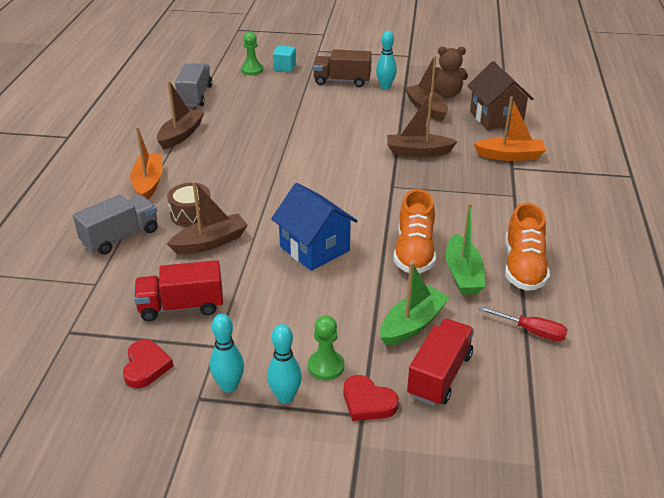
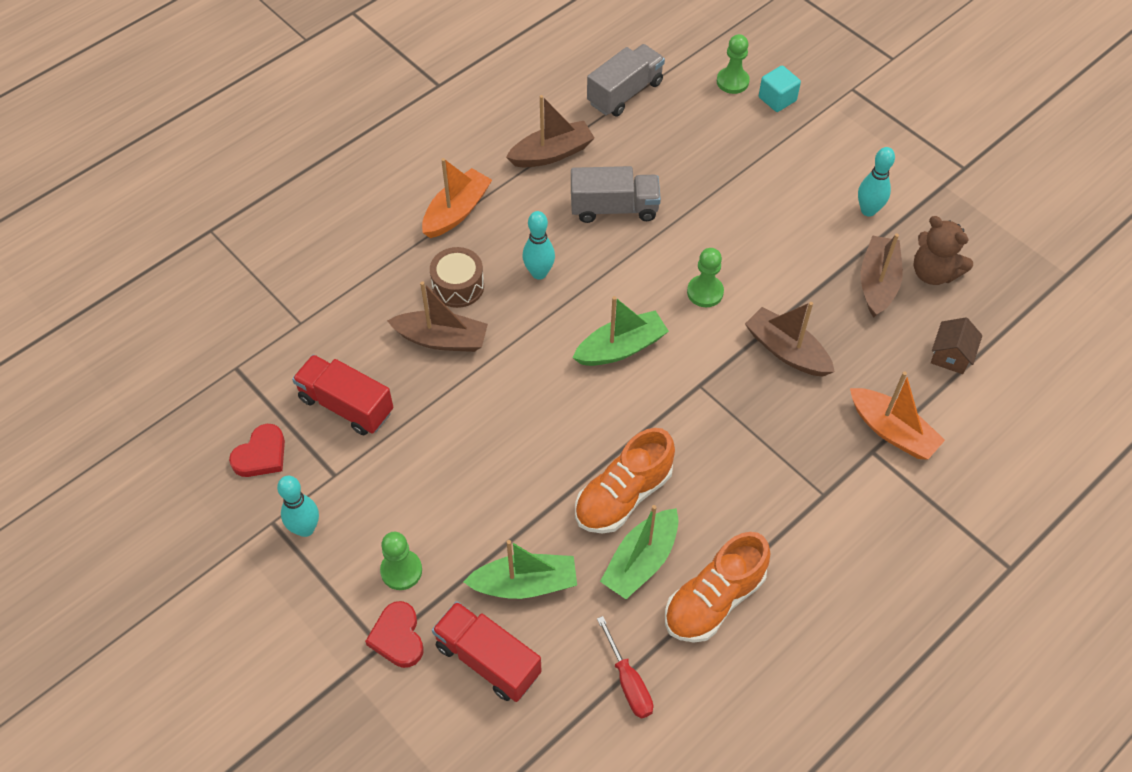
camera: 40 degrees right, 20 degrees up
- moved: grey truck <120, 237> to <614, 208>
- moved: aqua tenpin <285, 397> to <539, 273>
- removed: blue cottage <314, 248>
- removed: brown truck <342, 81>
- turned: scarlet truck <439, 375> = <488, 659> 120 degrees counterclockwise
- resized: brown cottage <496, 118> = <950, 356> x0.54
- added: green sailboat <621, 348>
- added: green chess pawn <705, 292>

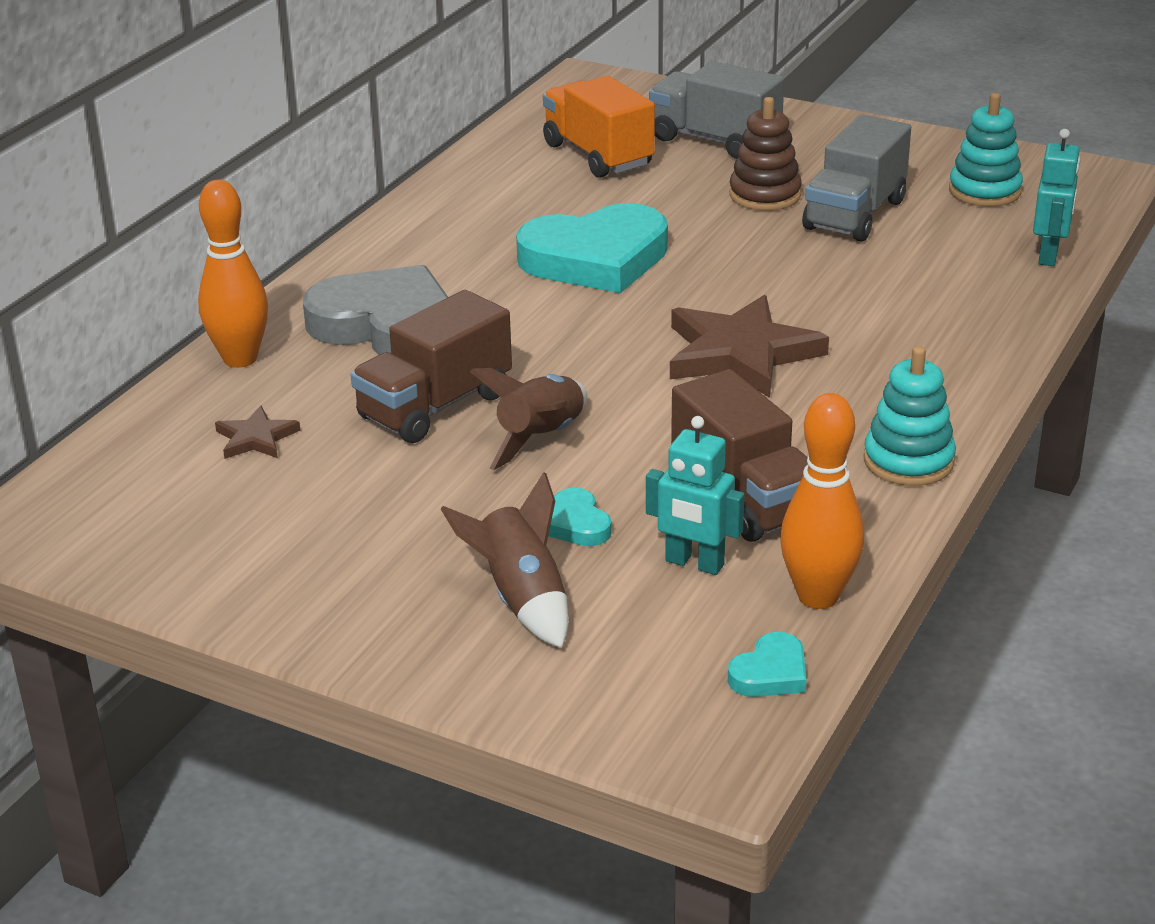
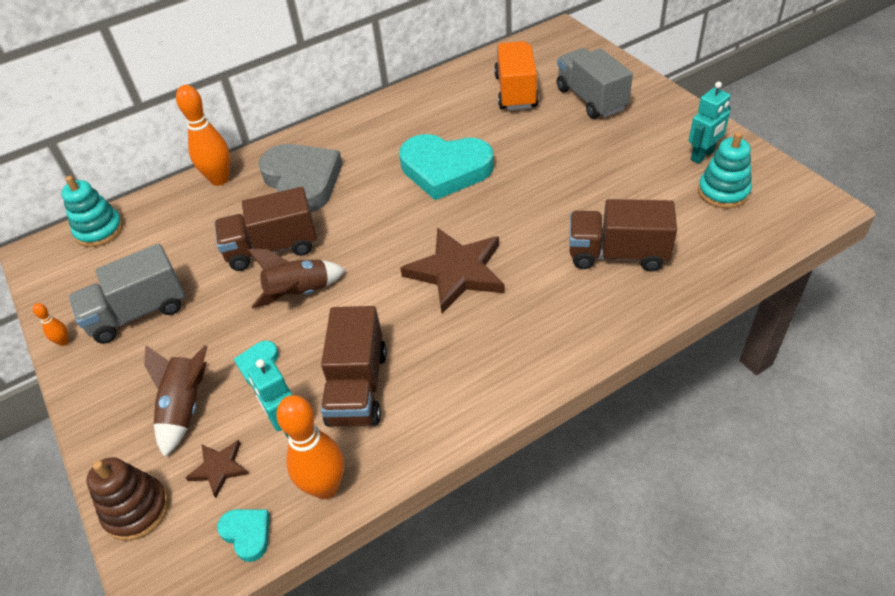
camera: 35 degrees right, 15 degrees up
- moved: brown star shape <256, 438> to <219, 468>
- turned: aqua love heart <770, 673> = <247, 534> 120 degrees counterclockwise
- moved: brown stacking toy <765, 195> to <136, 510>
- moved: grey truck <855, 215> to <138, 313>
- moved: aqua stacking toy <908, 461> to <99, 230>
- moved: aqua robot <1049, 255> to <702, 156>
- added: bright orange tenpin <63, 342>
- added: brown truck <617, 254>

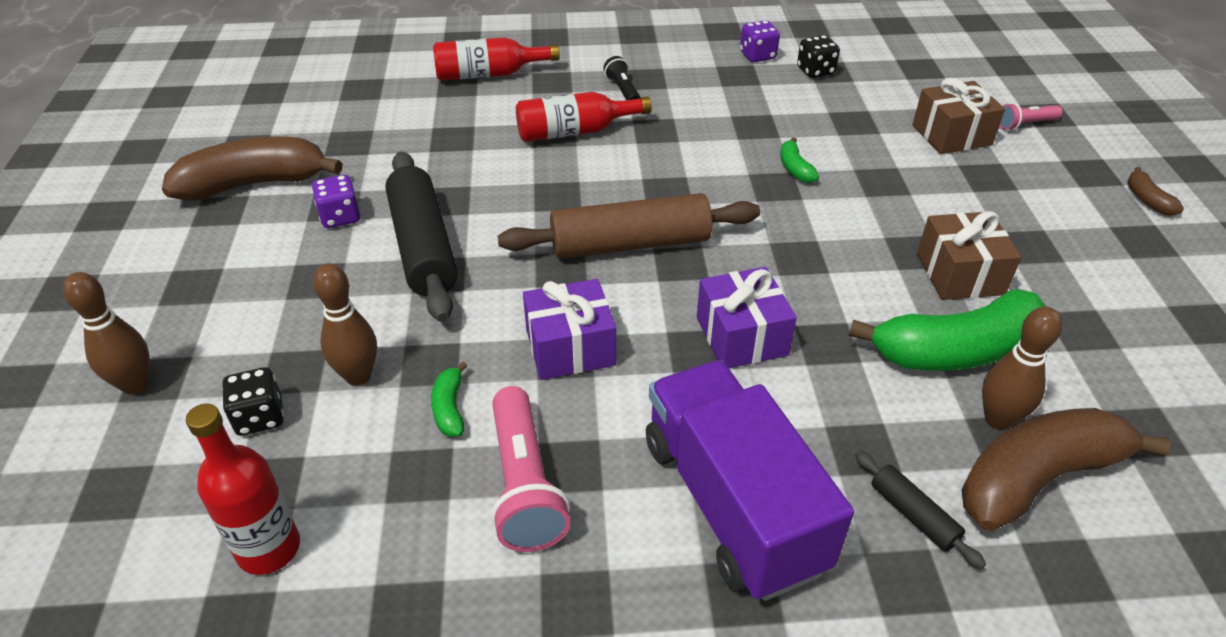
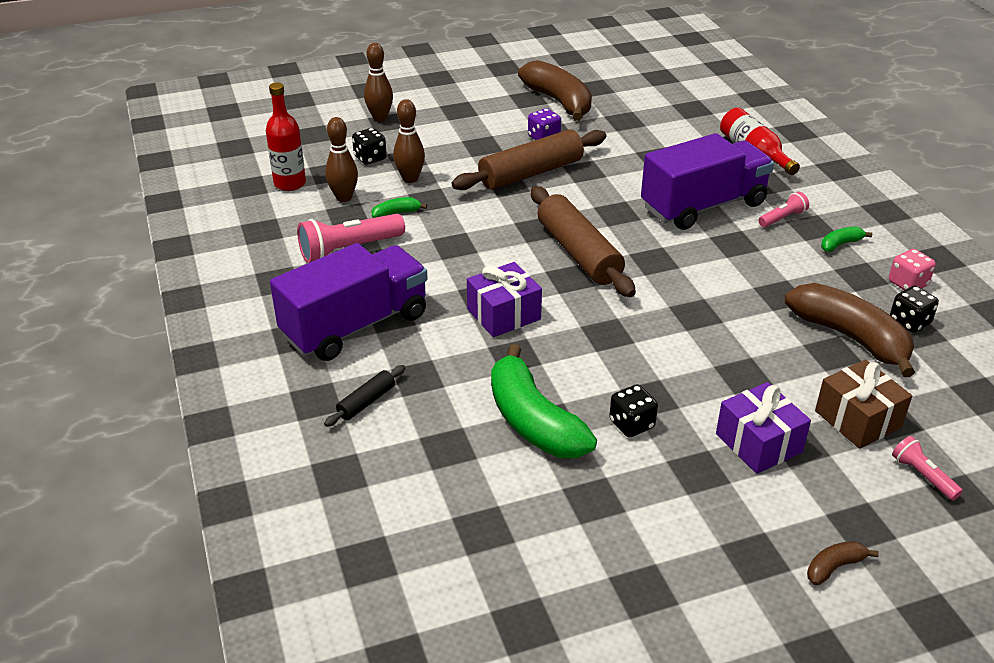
camera: 75 degrees right, 5 degrees down
- recoloured: jet-black pastry roller <423, 247> to brown pastry roller <531, 173>
- replaced: scarlet flask <575, 132> to royal purple truck <703, 206>
- moved: royal purple present <570, 347> to <758, 443>
- recoloured: jet-black flashlight <622, 90> to rosy flashlight <782, 218>
- recoloured: royal purple game die <757, 56> to rosy game die <907, 284>
- moved: green toy banana <795, 168> to <840, 244>
- replaced: brown present <959, 274> to jet-black game die <631, 424>
- moved: brown toy banana <1037, 478> to <850, 337>
- moved: brown tenpin <998, 419> to <344, 197>

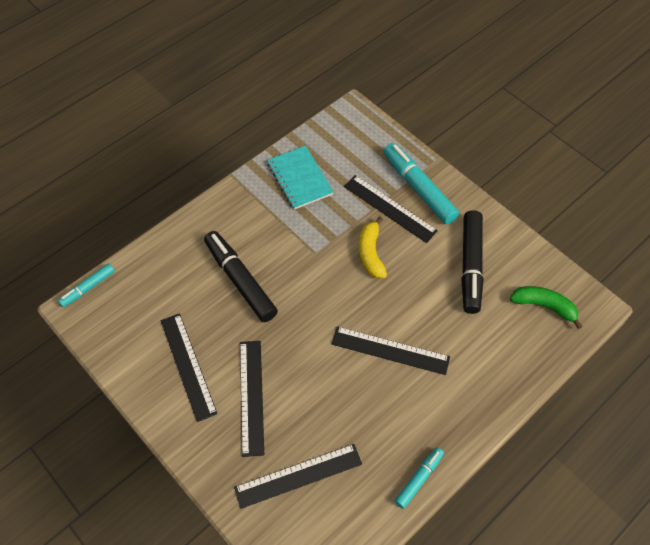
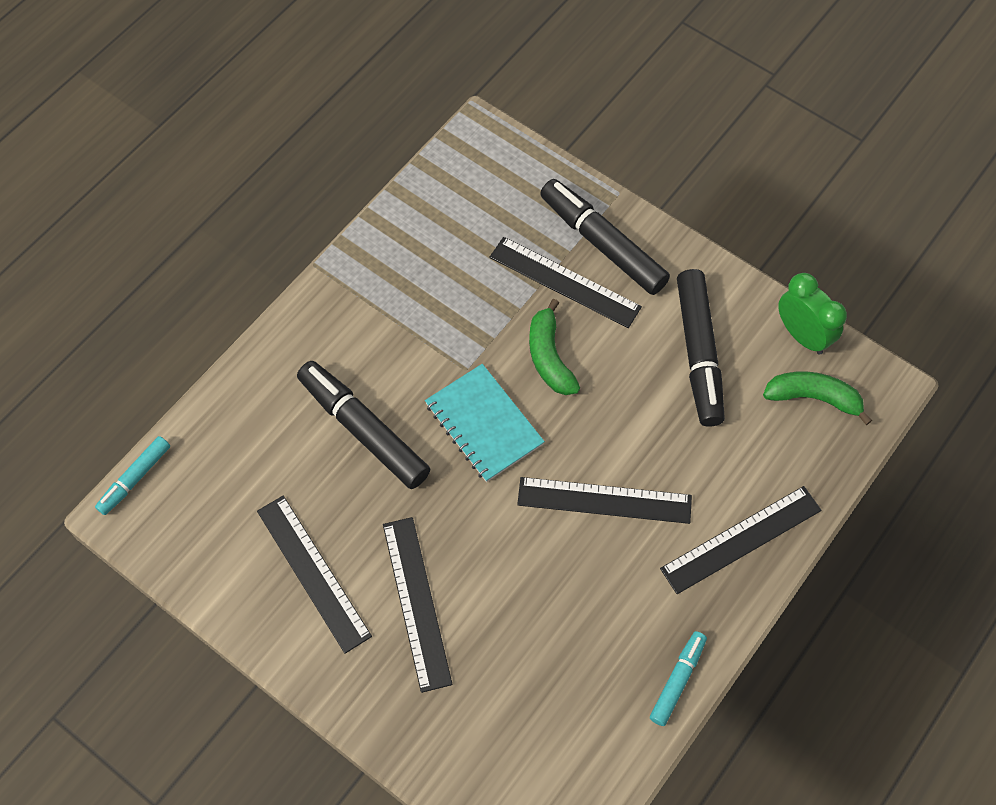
camera: 10 degrees left, 5 degrees up
- moved: jet-black straightedge <298, 475> to <741, 539>
- moved: aqua notepad <299, 179> to <484, 424>
- recoloured: bright yellow toy banana <371, 253> to green toy banana <549, 357>
- recoloured: aqua marker <419, 188> to jet-black marker <602, 243>
- added: green clock <802, 335>

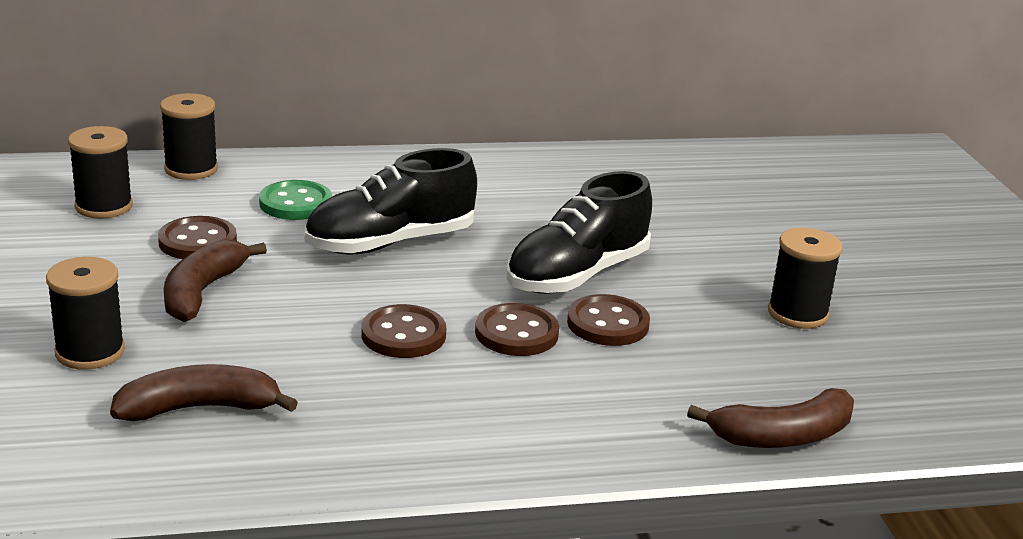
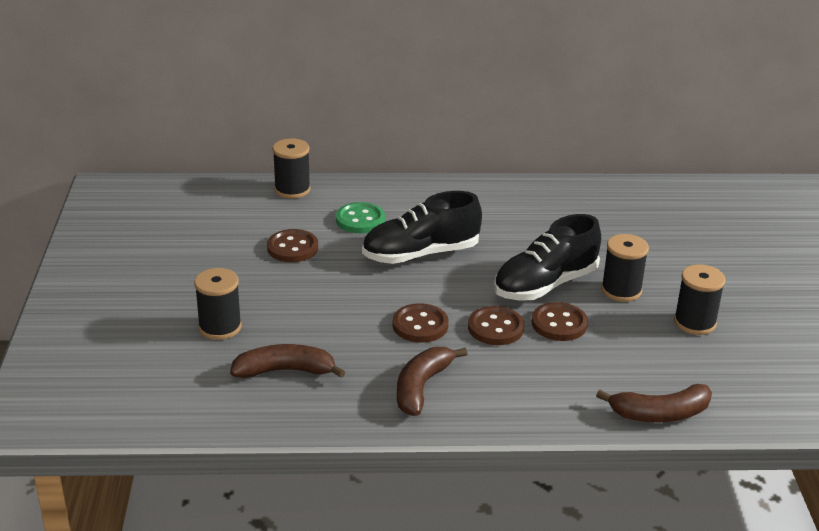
camera: 10 degrees right, 5 degrees up
- moved: jet-black spool <104, 206> to <621, 290>
- moved: brown toy banana <202, 292> to <421, 387>

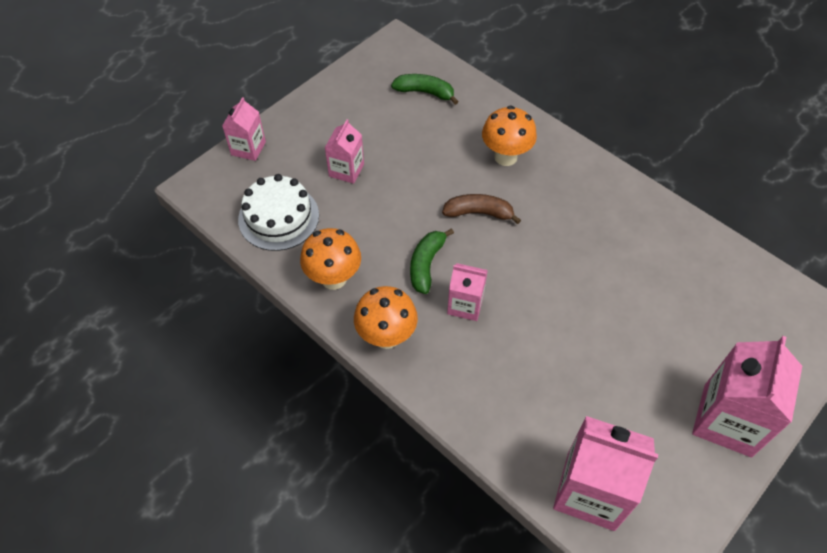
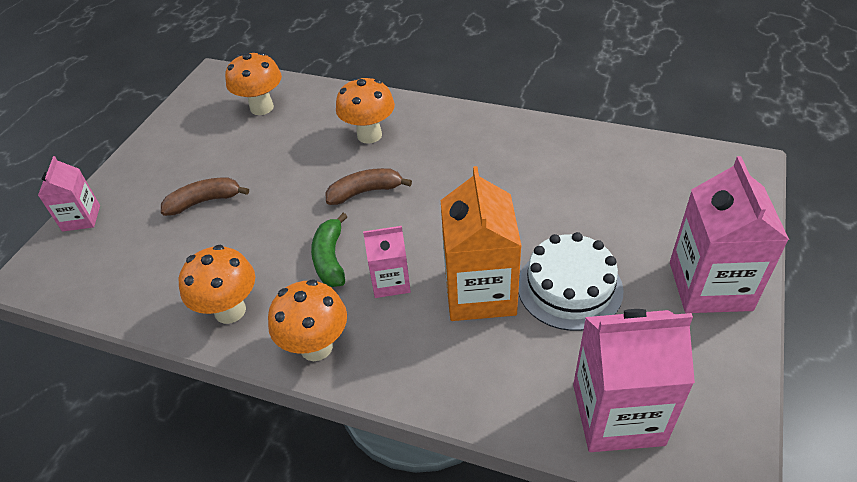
camera: 20 degrees left, 10 degrees down
- moved: white gateau <278, 217> to <569, 287>
- replaced: rosy juice carton <346, 170> to brown toy banana <204, 201>
- replaced: green toy banana <425, 92> to bright orange mushroom <262, 108>
- added: bright orange juice carton <480, 292>

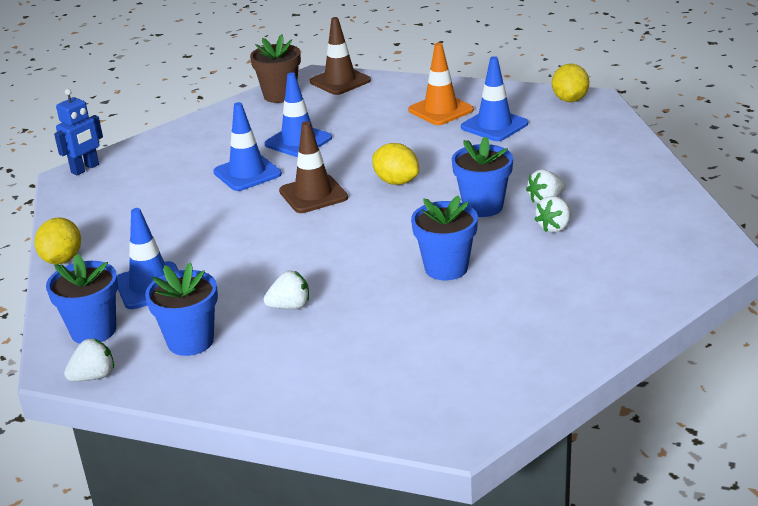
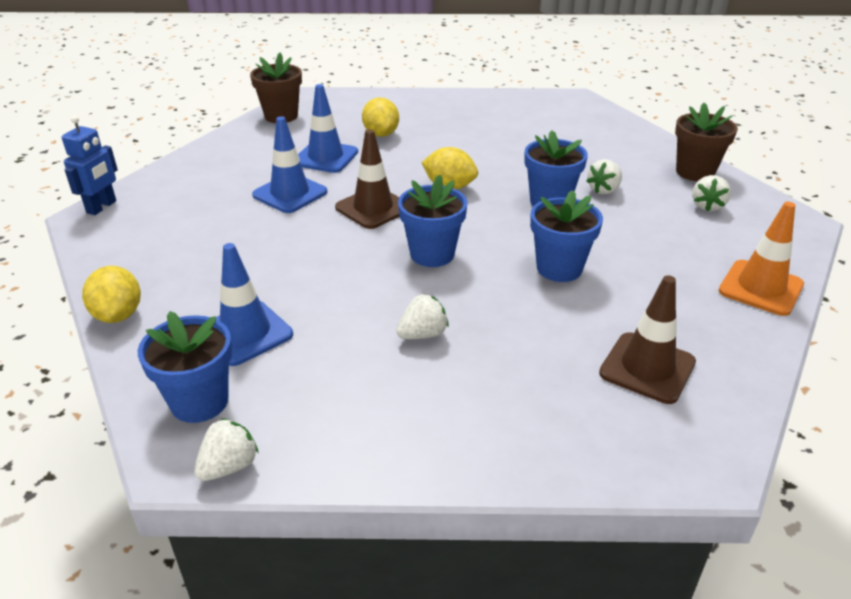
camera: 20 degrees left, 5 degrees up
- moved: blue flower pot <190, 341> to <432, 254>
- moved: brown traffic cone <340, 81> to <647, 368>
- moved: bright orange traffic cone <440, 110> to <760, 288>
- removed: blue traffic cone <494, 125>
- moved: white toy strawberry <554, 227> to <707, 206>
- moved: bright yellow toy lemon <570, 100> to <381, 134>
- added: brown flower pot <695, 172>

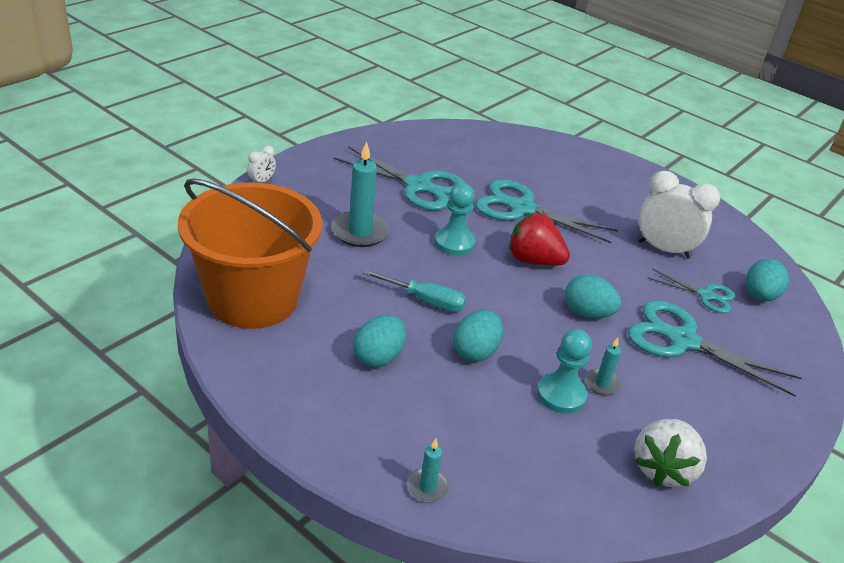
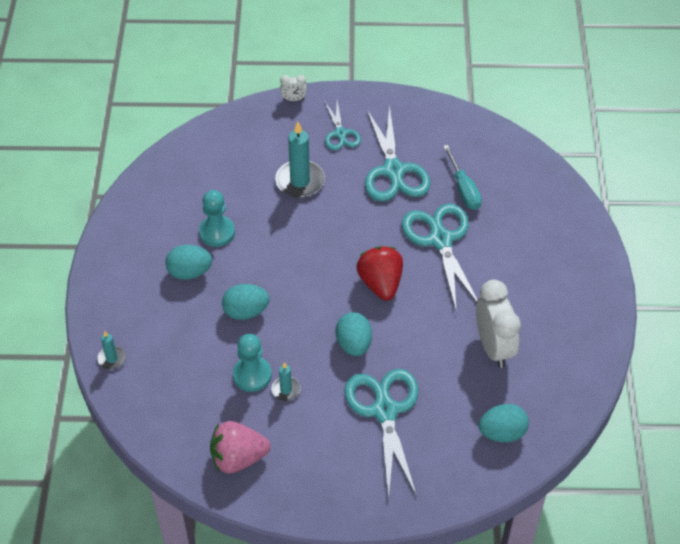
camera: 55 degrees right, 15 degrees up
- removed: bright orange sand bucket <253, 299>
- moved: aqua screwdriver <425, 301> to <464, 189>
- moved: aqua chess pawn <454, 243> to <217, 232>
- recoloured: white toy strawberry <663, 469> to rosy toy strawberry <238, 458>
- moved: aqua scissors <705, 295> to <340, 133>

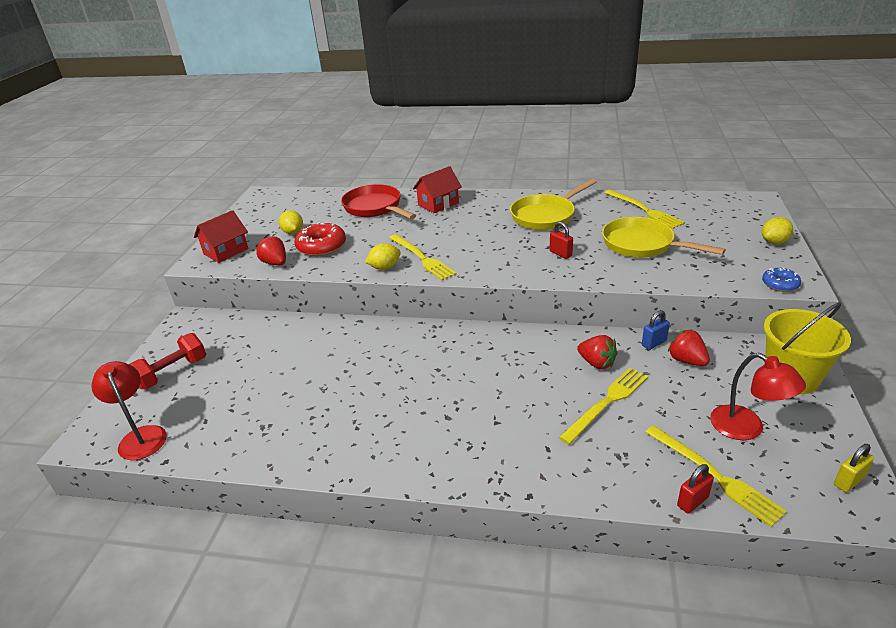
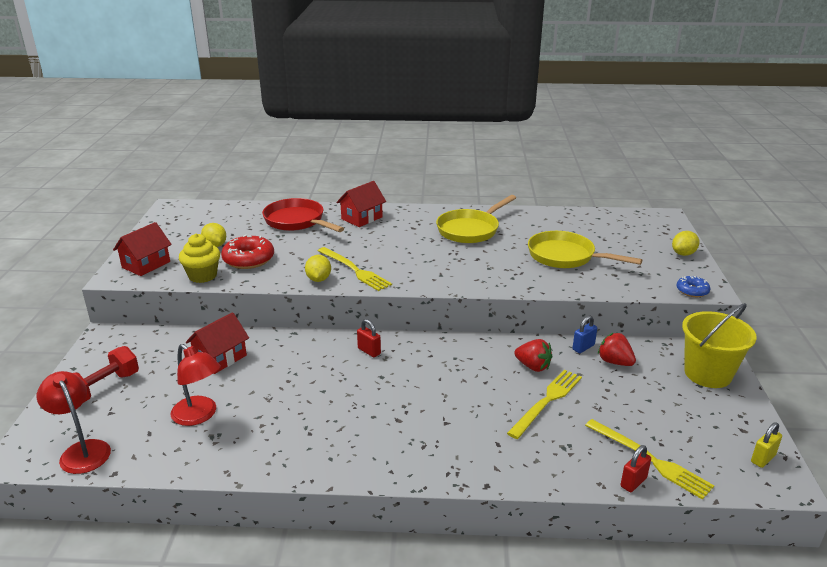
camera: 10 degrees left, 5 degrees down
- replaced: scarlet toy strawberry <275, 263> to bright yellow fairy cake <203, 276>
- turned: bright yellow toy lemon <384, 267> = <318, 279> 60 degrees counterclockwise
- moved: scarlet lock <560, 254> to <369, 351>
- removed: bright yellow table fork <644, 210>
- moved: scarlet lamp <746, 428> to <199, 416>
- added: scarlet cottage <220, 358>

